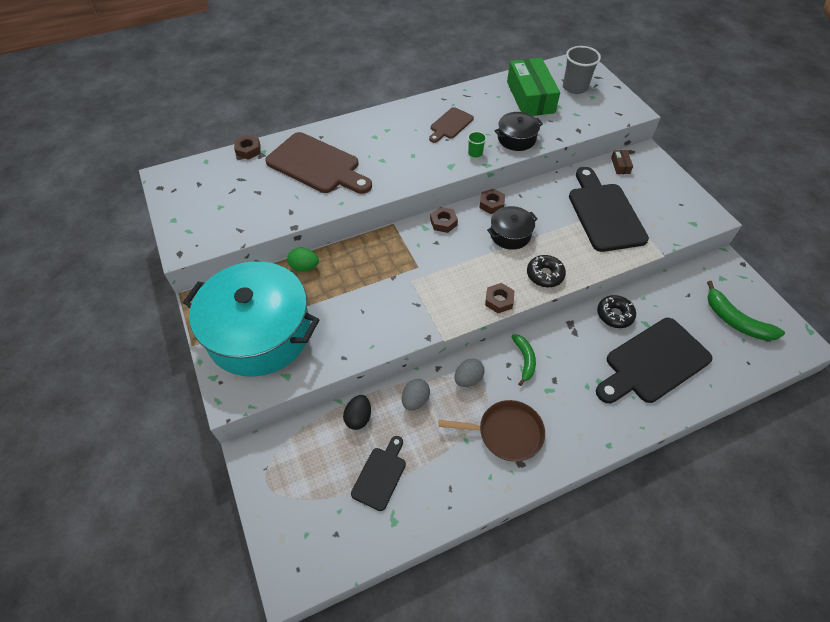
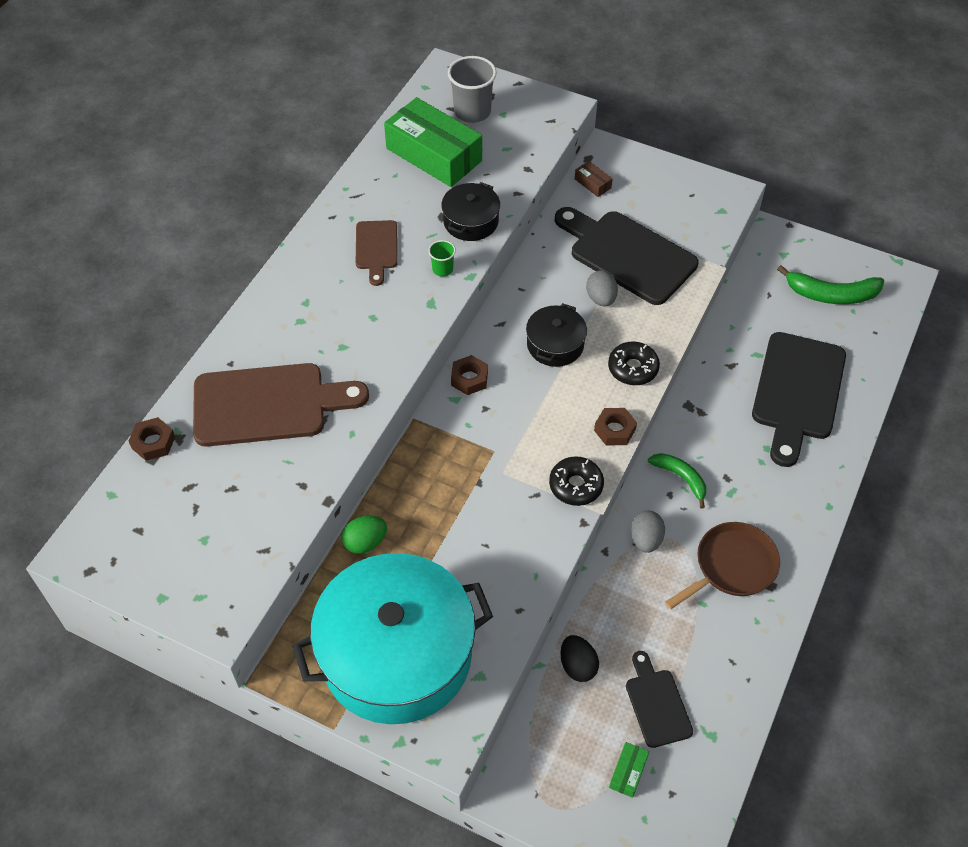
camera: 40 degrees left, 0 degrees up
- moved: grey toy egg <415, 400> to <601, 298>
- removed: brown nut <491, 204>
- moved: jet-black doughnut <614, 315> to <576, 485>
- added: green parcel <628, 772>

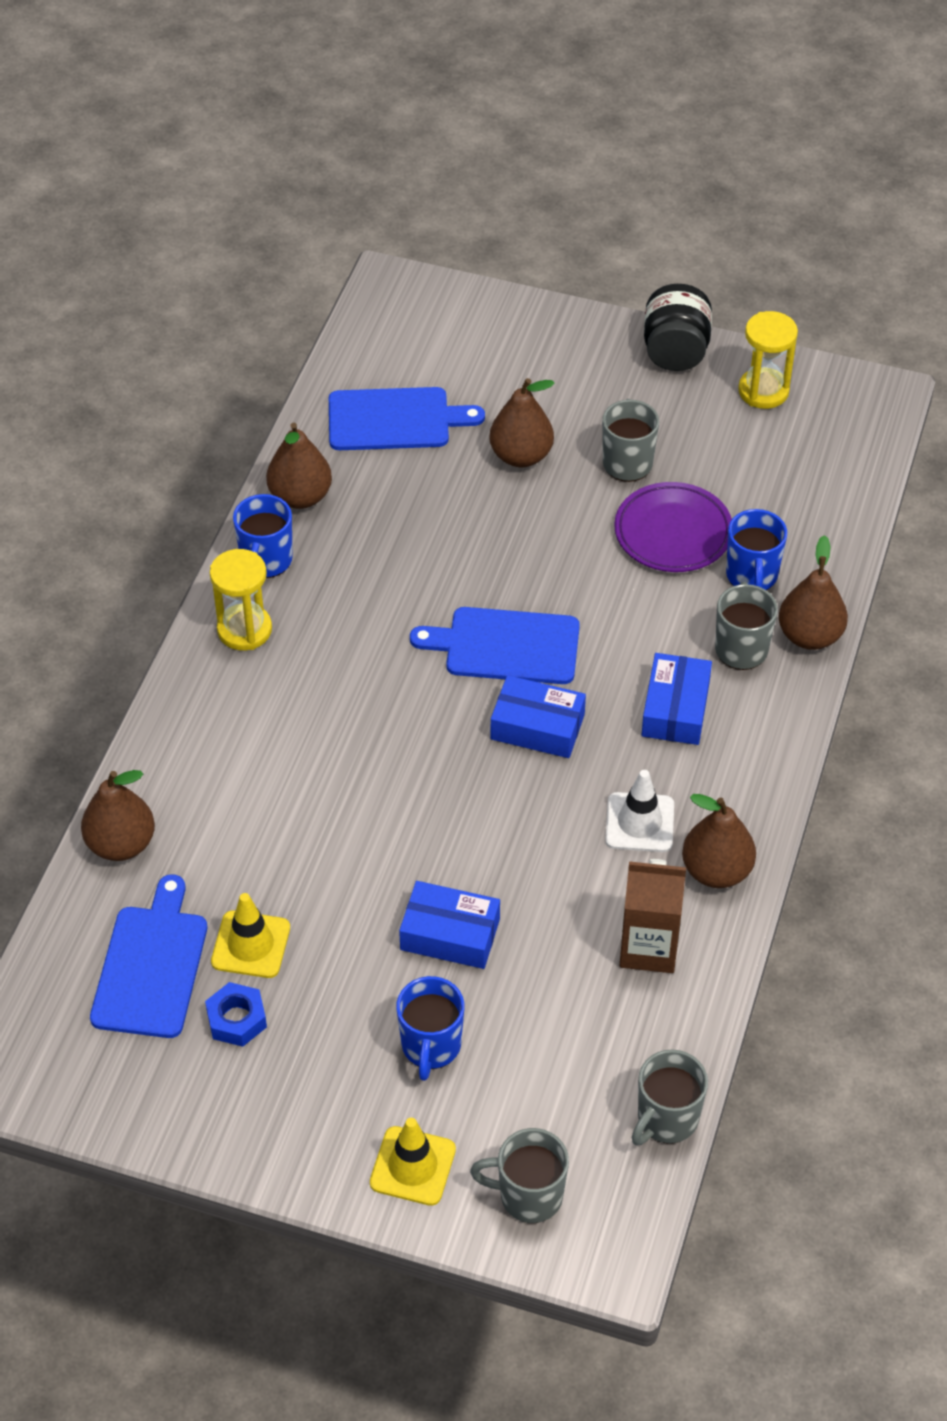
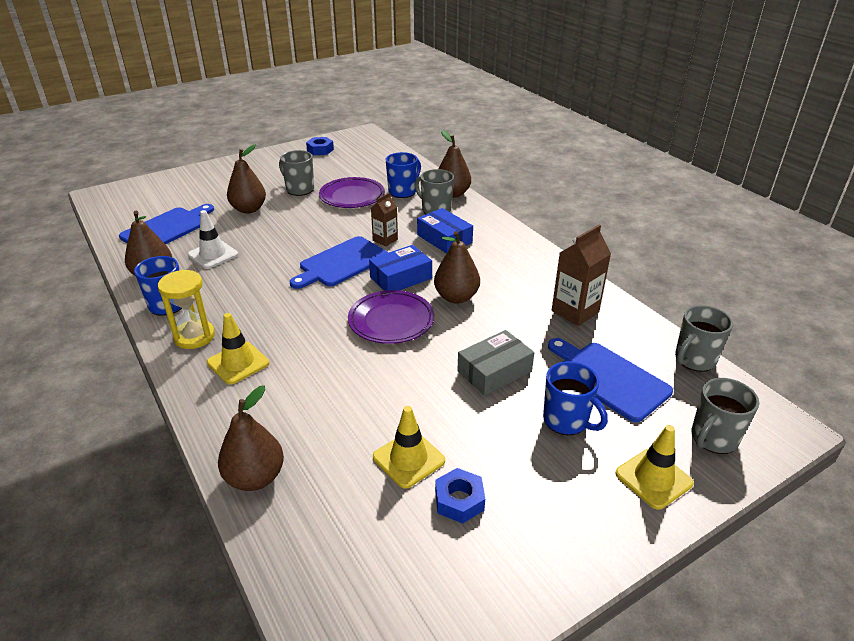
camera: 50 degrees left, 15 degrees down
- moved: blue chopping board <152, 966> to <608, 378>
- recoloured: blue parcel <450, 934> to grey parcel <494, 371>
- moved: white traffic cone <639, 823> to <213, 255>
- turned: grey tea mug <666, 1119> = <694, 360> 60 degrees clockwise
- removed: jet-black jam jar <675, 351>
- moved: brown pear fruit <716, 871> to <456, 297>
- turned: blue tea mug <751, 576> = <403, 191> 90 degrees counterclockwise
- replaced: bright yellow hourglass <763, 391> to blue nut <320, 150>
- added: bright yellow traffic cone <238, 363>
- added: royal purple flat dish <391, 321>
- added: brown juice carton <385, 240>

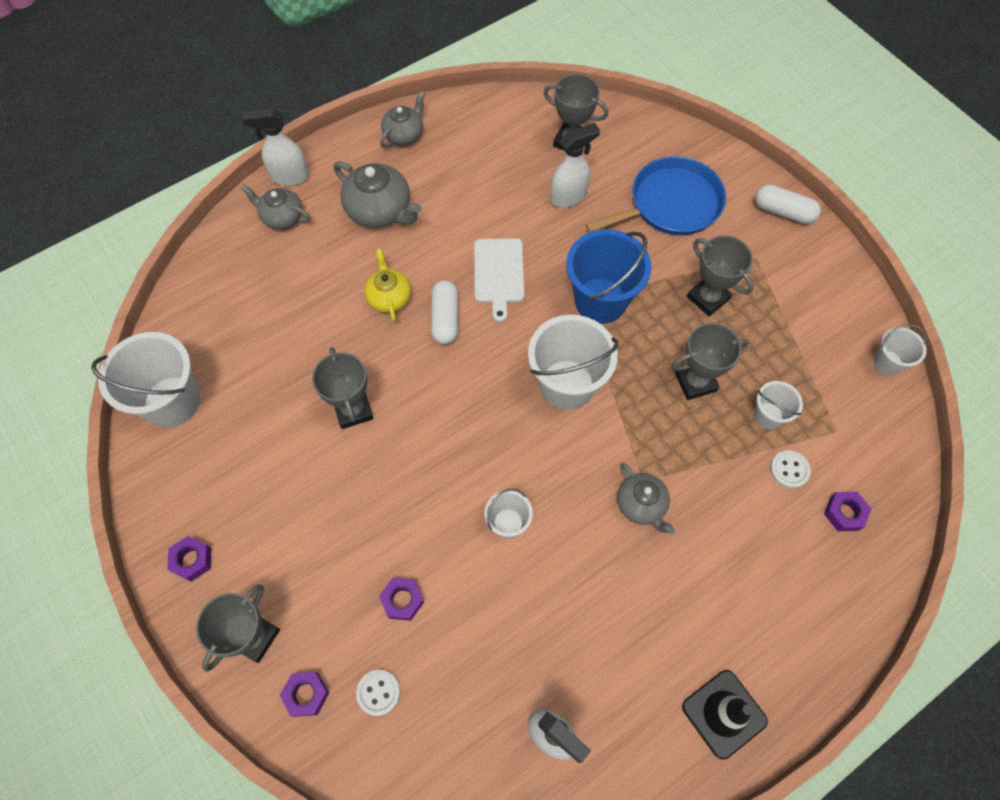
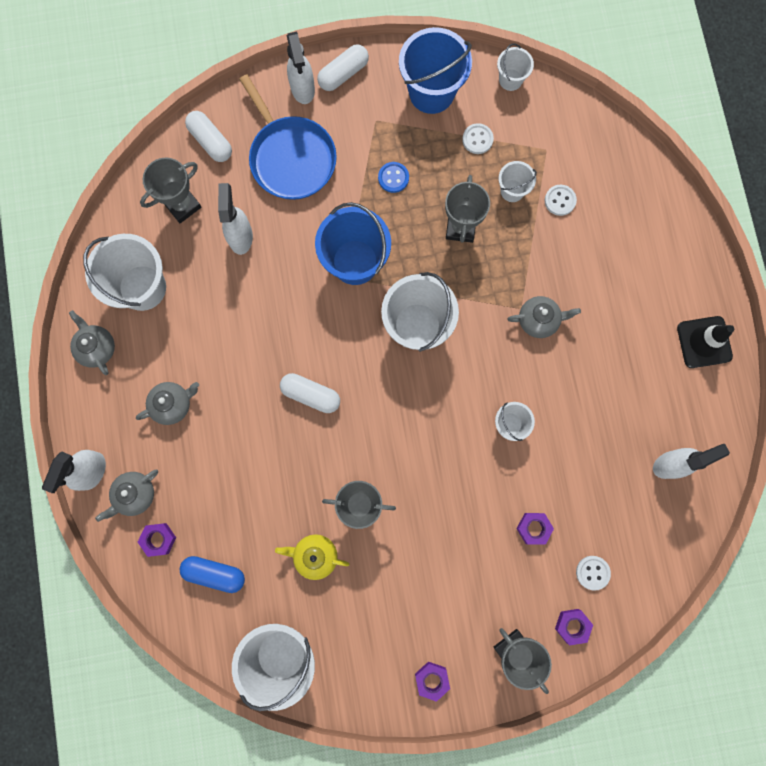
camera: 65 degrees left, 15 degrees up
- resized: grey teapot <380, 210> = <172, 404> x0.64
- moved: bright yellow teapot <389, 297> to <315, 555>
- removed: white chopping board <499, 274>
- turned: blue frying pan <670, 204> = <291, 158> 150 degrees clockwise
- replaced: grey trophy <708, 298> to blue button <393, 178>
- moved: royal purple nut <844, 513> to <158, 539>
- added: white sand bucket <142, 287>
- added: blue capsule <214, 573>
- added: white capsule <211, 141>
- added: white spray bottle <303, 89>
- added: blue sand bucket <431, 92>
- added: white button <477, 139>

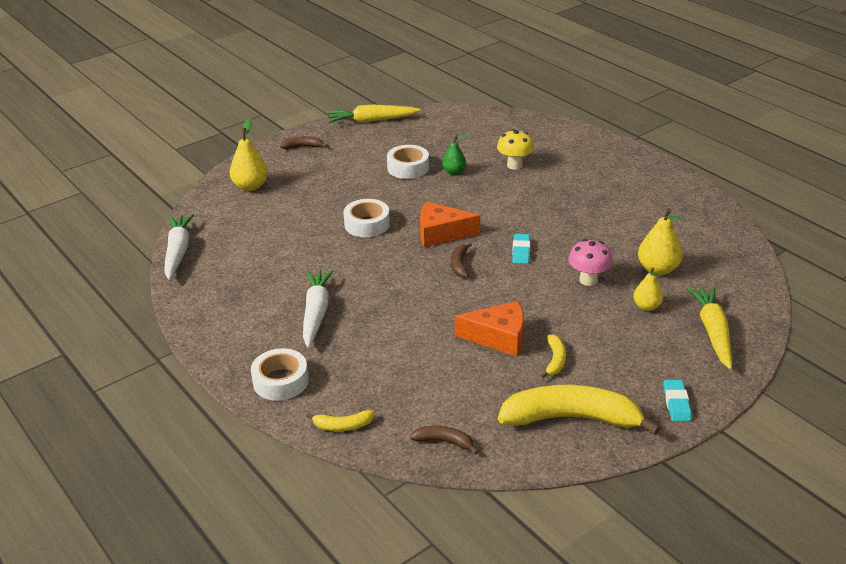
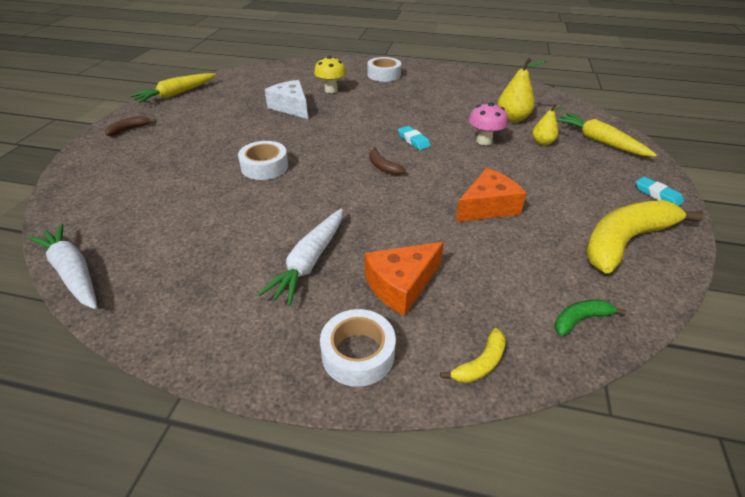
camera: 40 degrees left, 5 degrees up
- removed: bright yellow pear fruit <250, 186>
- turned: white toy carrot <316, 313> = <309, 261> 120 degrees counterclockwise
- moved: white tape <408, 168> to <384, 75>
- recoloured: brown toy banana <444, 442> to green toy banana <580, 319>
- moved: bright orange cheese <441, 233> to <401, 285>
- replaced: green pear fruit <454, 172> to white cheese <291, 107>
- removed: bright yellow toy banana <555, 360>

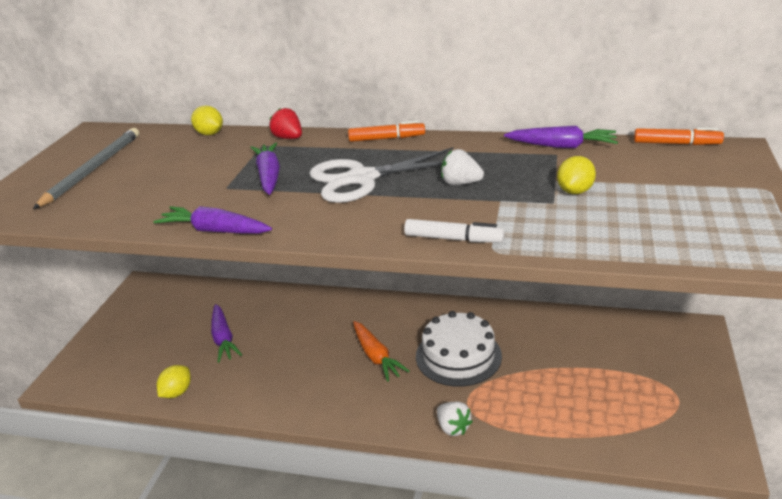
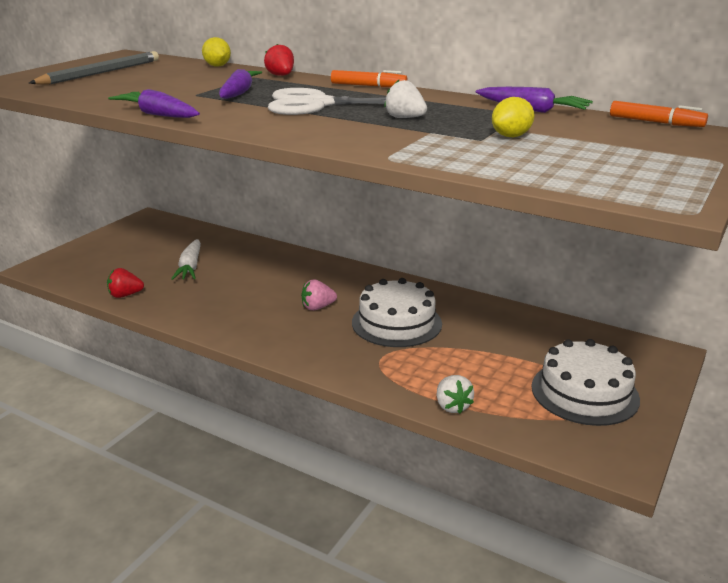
camera: 15 degrees right, 5 degrees down
- replaced: bright yellow toy lemon <177, 392> to scarlet toy strawberry <125, 295>
- recoloured: royal purple toy carrot <223, 339> to white toy carrot <190, 267>
- replaced: bright orange toy carrot <376, 357> to rosy toy strawberry <317, 307>
- removed: white marker <453, 239>
- moved: white toy strawberry <453, 428> to <452, 406>
- added: white gateau <584, 392>

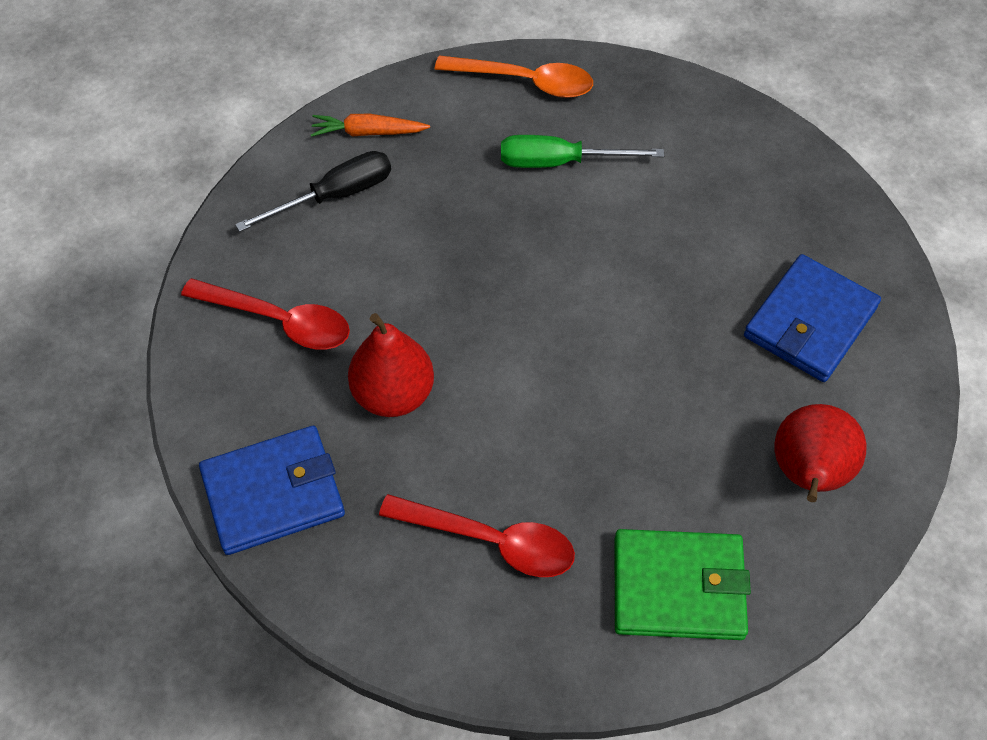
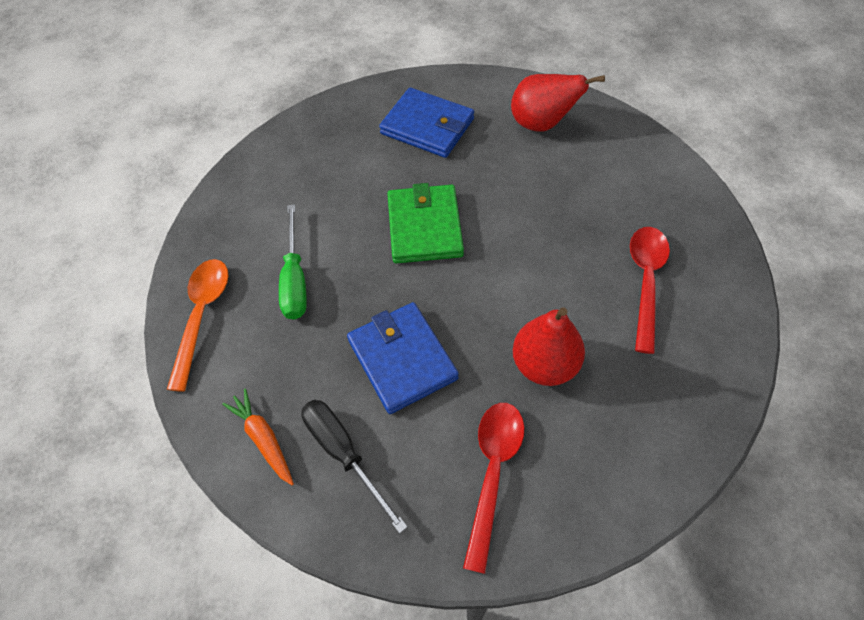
camera: 95 degrees left, 0 degrees up
- moved: blue wallet <273, 493> to <402, 359>
- turned: bright orange toy carrot <368, 132> = <263, 439> 150 degrees clockwise
- moved: green wallet <678, 587> to <425, 227>

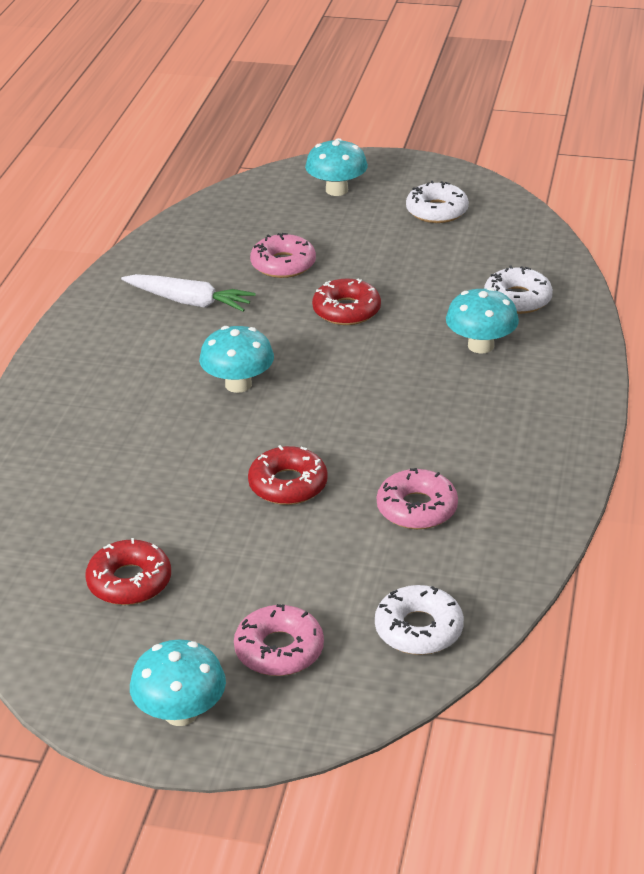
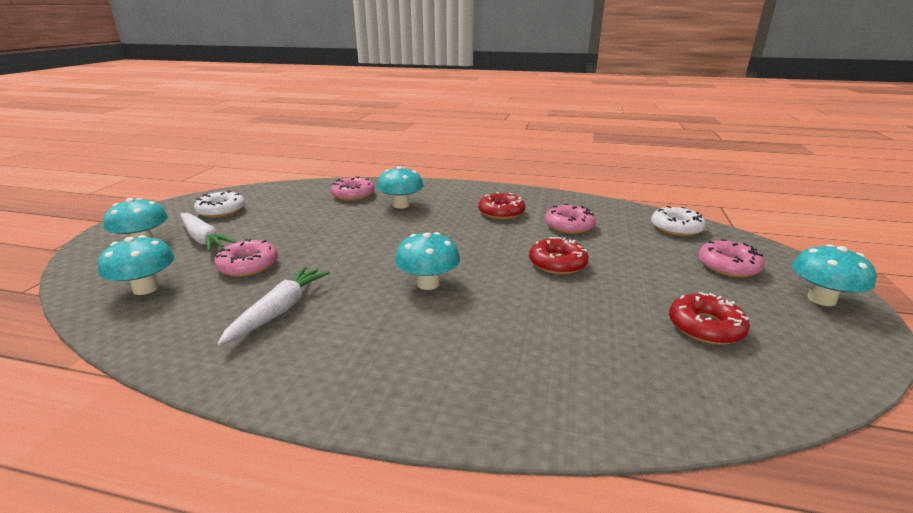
camera: 90 degrees left, 10 degrees down
- moved: scarlet doughnut <346, 310> to <501, 212>
- recoloured: white doughnut <517, 299> to rosy doughnut <353, 195>
- added: aqua mushroom <146, 288>
- added: white toy carrot <203, 239>

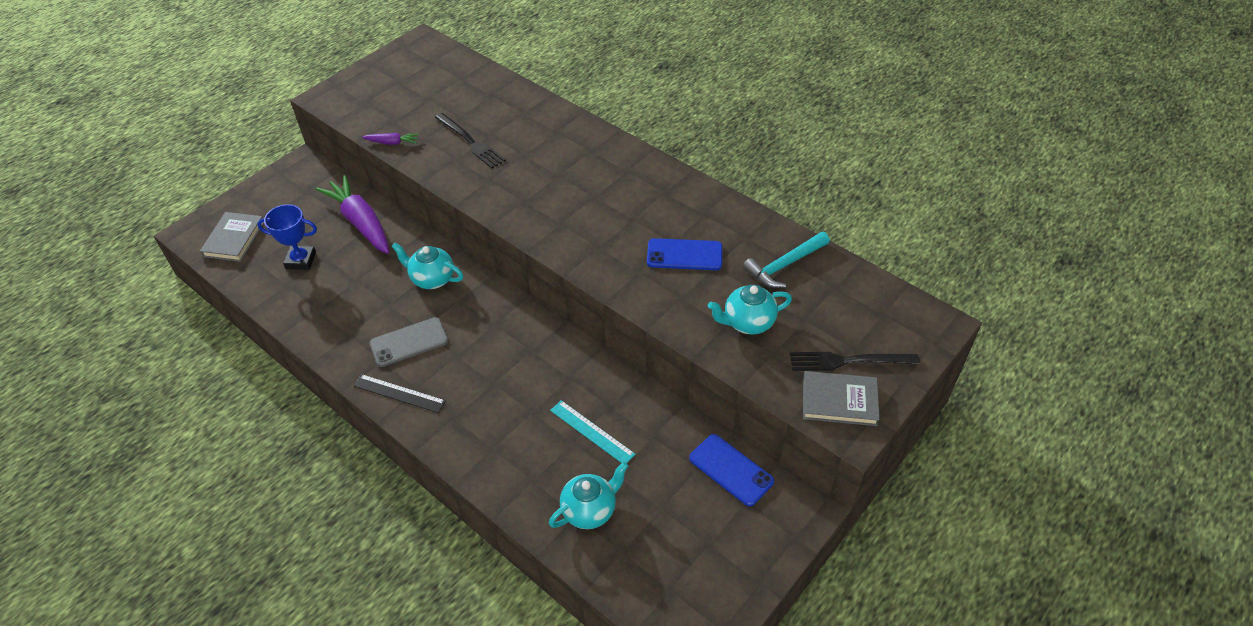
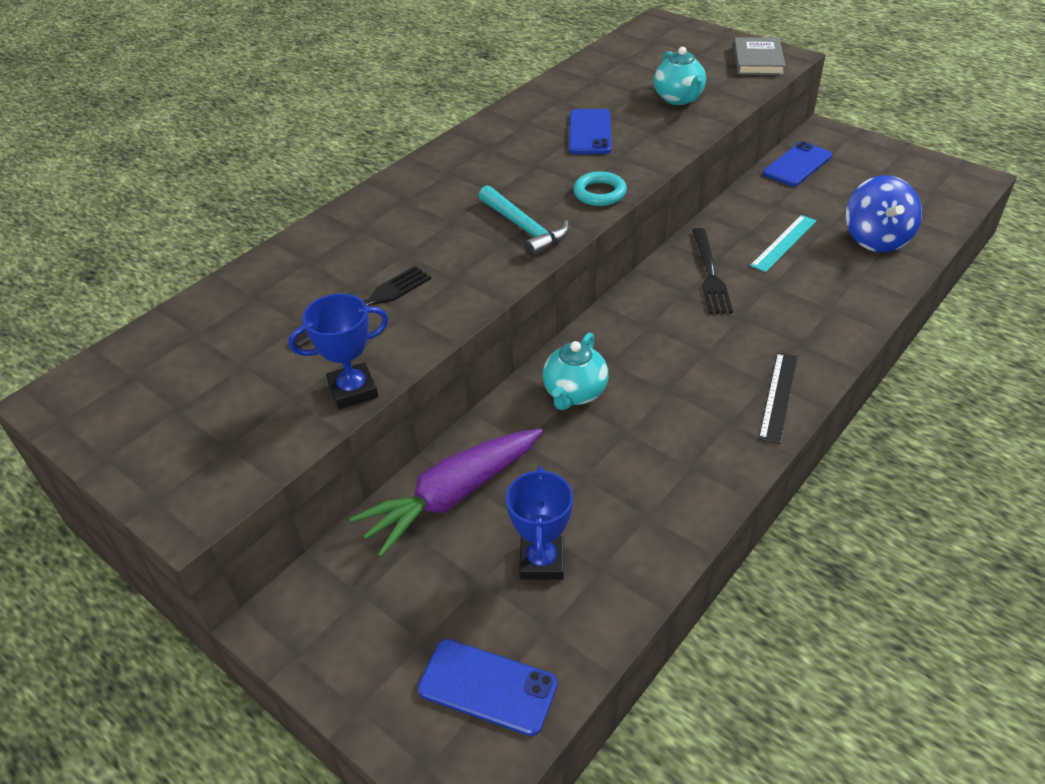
camera: 90 degrees left, 5 degrees down
- replaced: grey book <234, 239> to blue phone <487, 687>
- replaced: royal purple toy carrot <392, 142> to blue trophy <353, 390>
- removed: grey phone <409, 342>
- replaced: aqua teapot <590, 510> to blue whirligig <876, 239>
- moved: aqua hammer <784, 265> to <524, 228>
- moved: jet-black table fork <848, 361> to <709, 274>
- added: aqua ring <599, 193>

